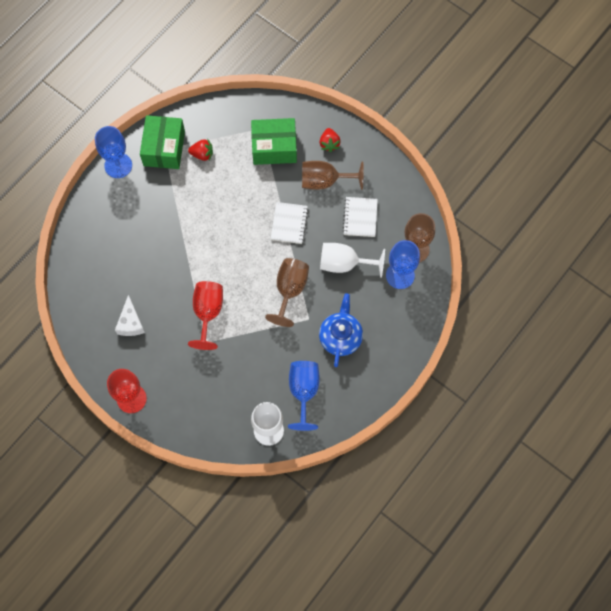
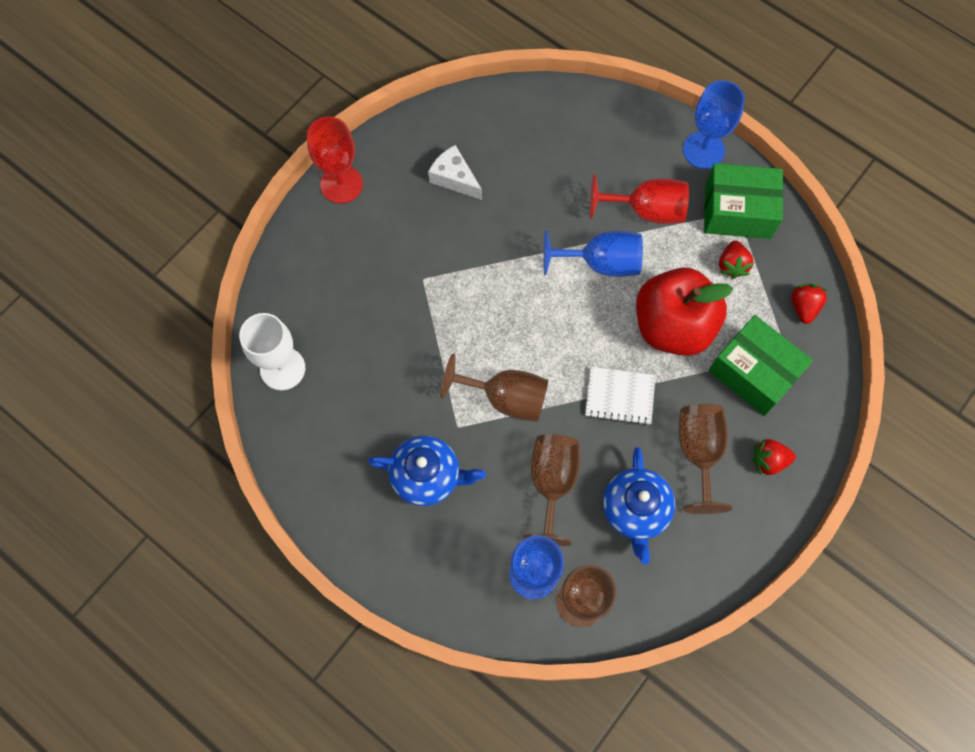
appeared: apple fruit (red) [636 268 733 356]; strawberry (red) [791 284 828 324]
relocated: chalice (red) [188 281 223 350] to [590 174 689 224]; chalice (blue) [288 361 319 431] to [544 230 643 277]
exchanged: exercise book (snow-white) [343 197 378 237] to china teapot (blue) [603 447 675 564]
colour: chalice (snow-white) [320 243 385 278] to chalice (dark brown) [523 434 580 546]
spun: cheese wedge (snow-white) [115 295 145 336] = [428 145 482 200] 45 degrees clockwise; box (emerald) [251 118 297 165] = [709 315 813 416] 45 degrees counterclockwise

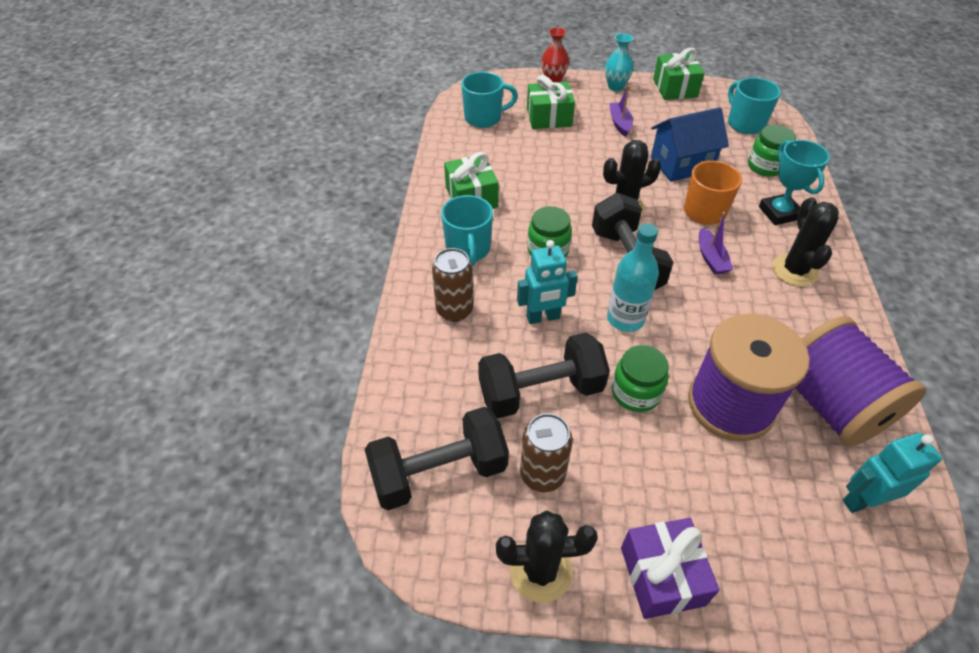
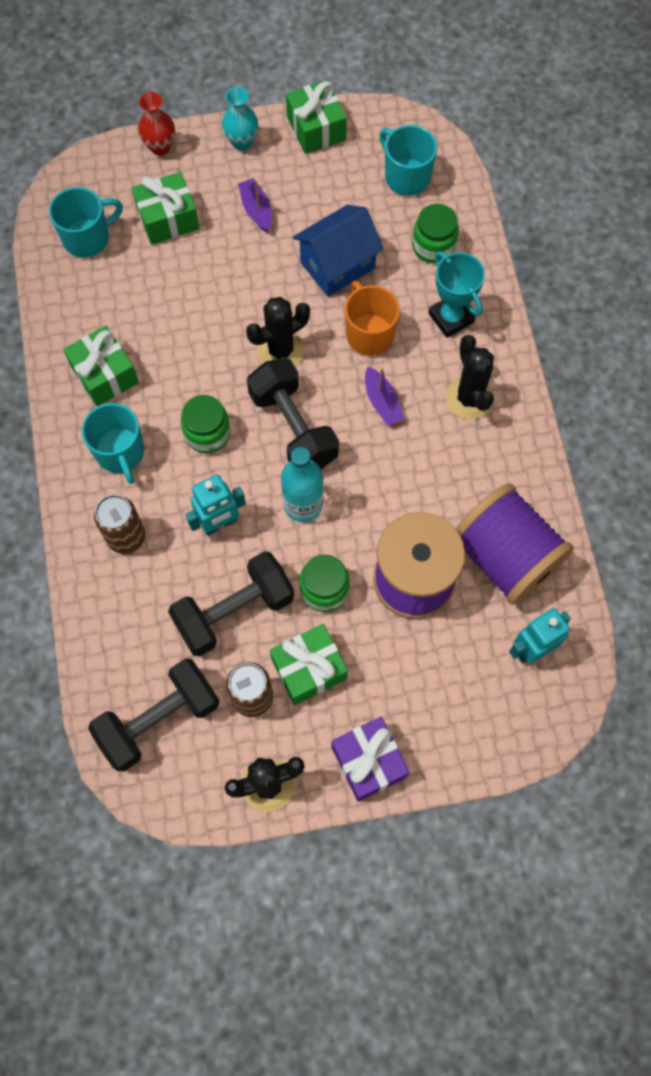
appeared: gift (emerald) [270 624 348 705]

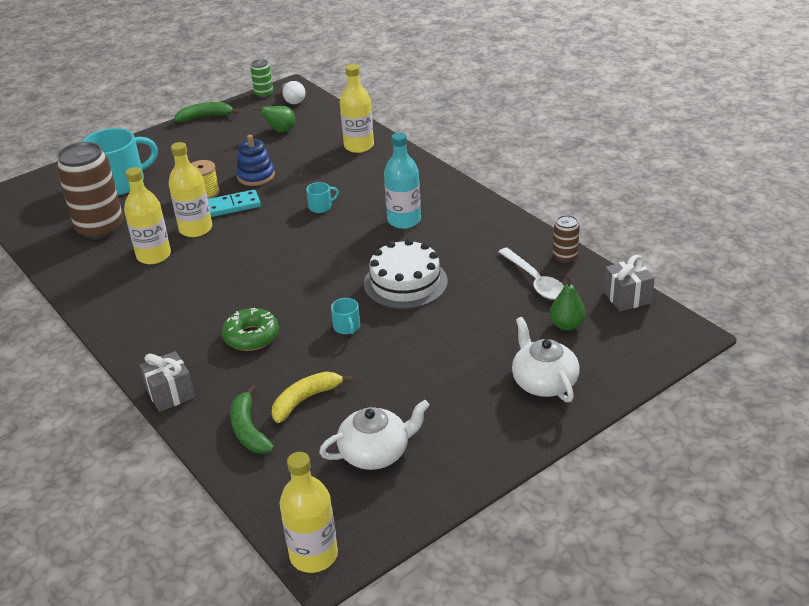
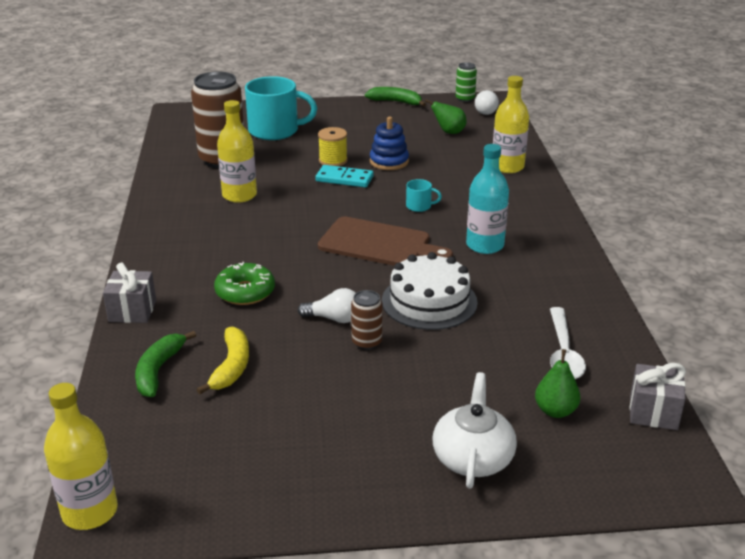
missing: flask (yellow) [169 142 212 237]; china teapot (snow-white) [319 400 430 470]
appeared: bread board (dark brown) [318 216 453 266]
relocated: tin (dark brown) [553 215 580 264] to [351 290 382 350]
exchanged: tea mug (teal) [331 298 360 334] to light bulb (snow-white) [298 288 356 323]
spun: toy banana (yellow) [272 372 353 423] = [196 327 249 394] 105 degrees clockwise

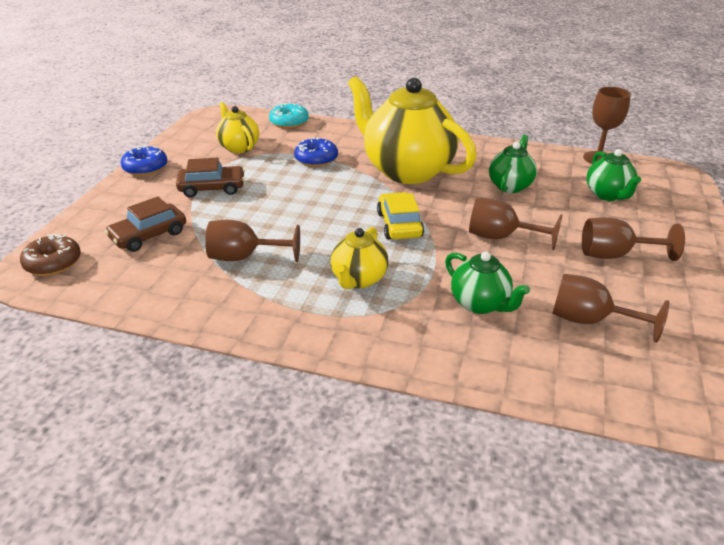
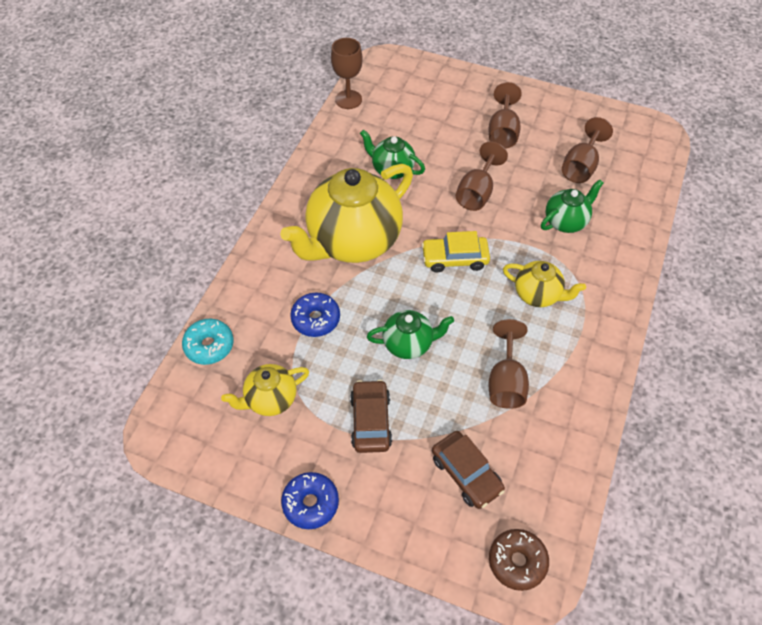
relocated: china teapot (emerald) [586 149 641 201] to [367 310 454 359]

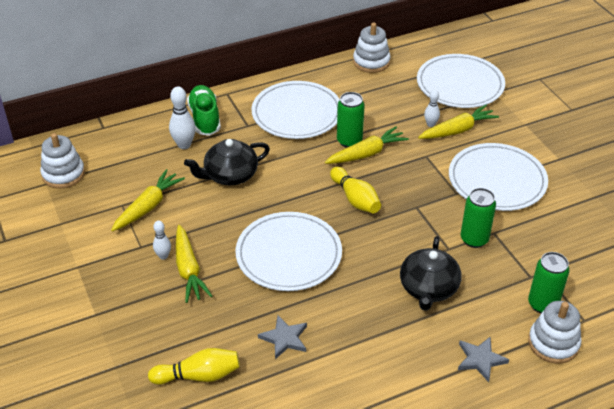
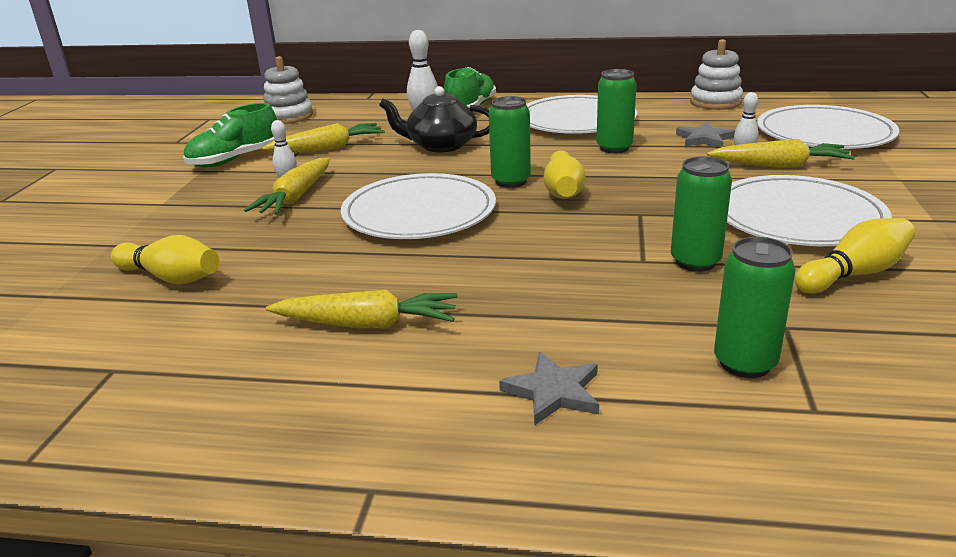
missing: china teapot (jet-black) [400 236 461 311]; stacking rings (snow-white) [528 301 581 364]
appeared: shoe (emerald) [183 103 277 167]; tin (emerald) [489 96 531 188]; tenpin (yellow) [795 218 915 294]
relocated: star (gray) [258 315 307 359] to [676 122 735 148]; root vegetable (yellow) [325 126 409 164] to [266 290 458 328]

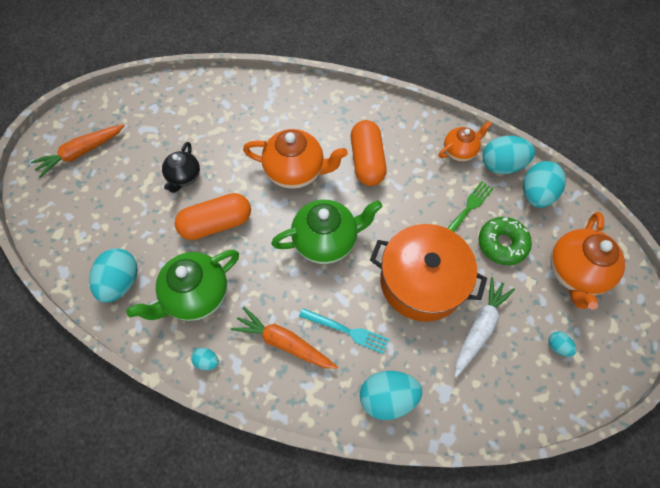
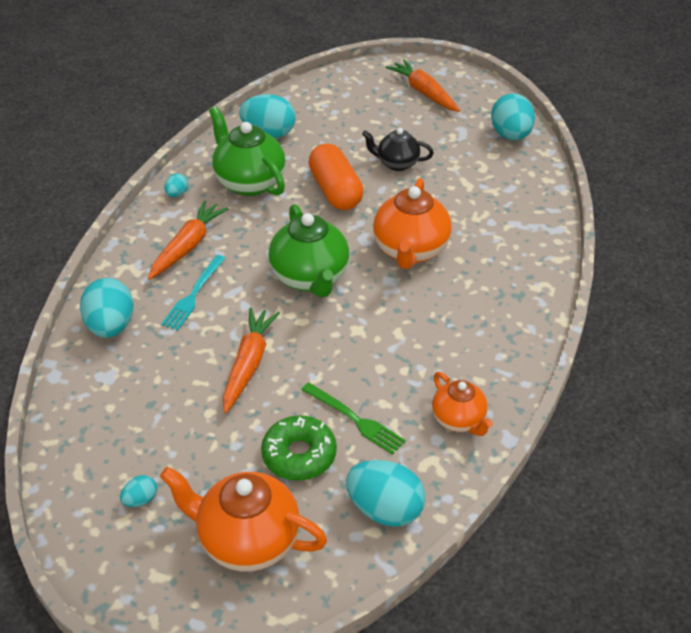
missing: capsule (orange-coloured) [351 120 387 186]; root vegetable (snow-white) [455 277 515 377]
relocated: egg (teal) [482 136 535 174] to [491 93 535 140]
exchanged: pot (orange-coloured) [370 224 487 322] to root vegetable (orange-coloured) [223 308 280 413]

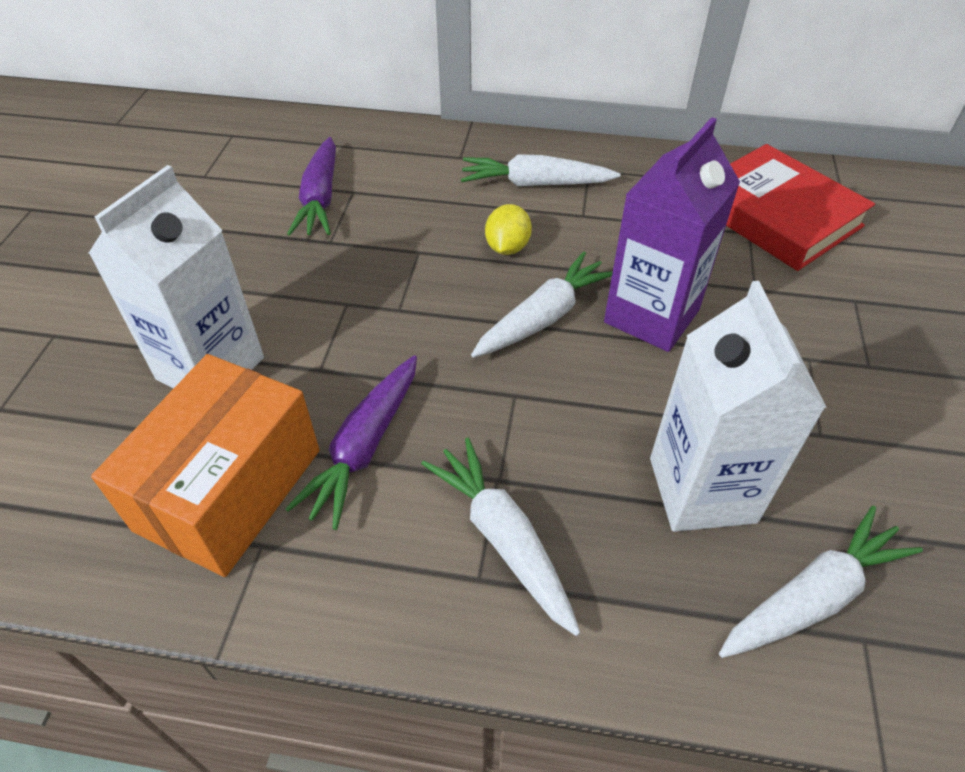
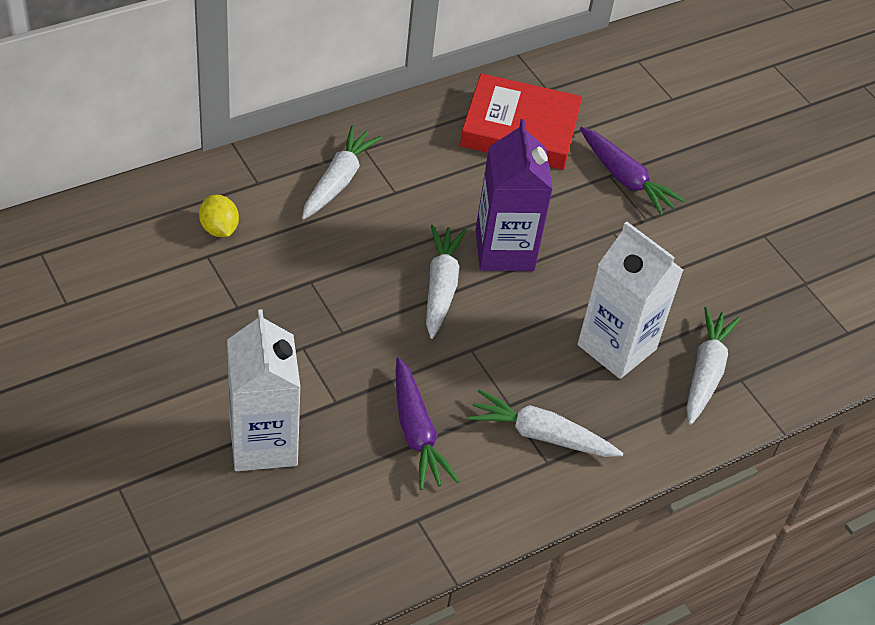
missing: box (orange-coloured) [91 354 319 577]
relocated: root vegetable (royal purple) [287 137 336 236] to [580 127 685 216]; toy lemon (yellow) [485 204 532 255] to [199 195 239 237]
spun: root vegetable (snow-white) [461 154 620 186] = [302 125 382 220] 150 degrees clockwise

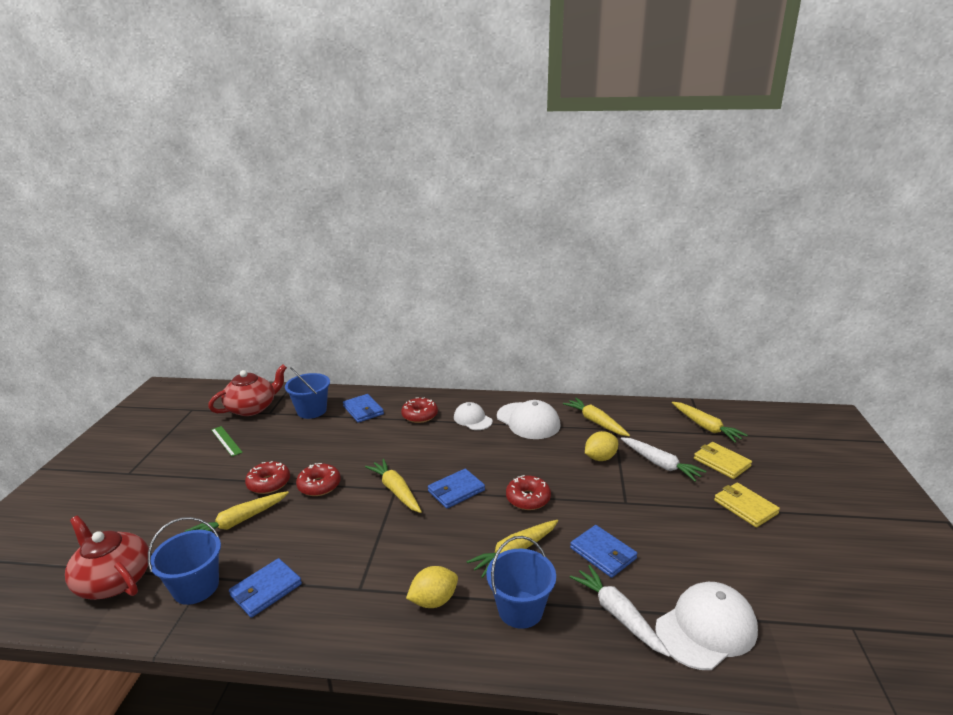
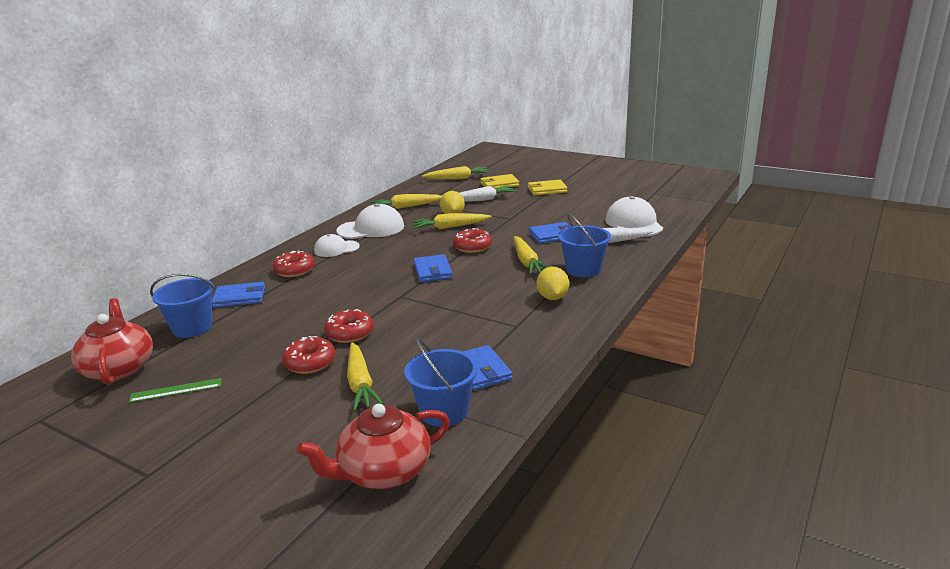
relocated: root vegetable (yellow) [365 459 422 513] to [411 213 492 229]

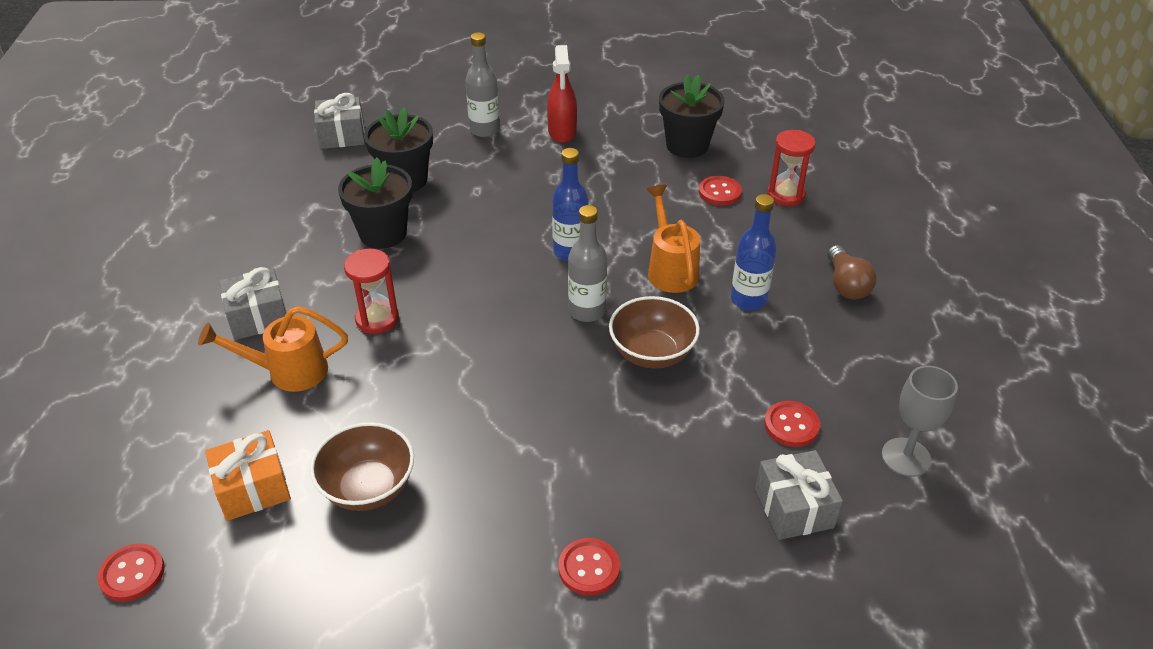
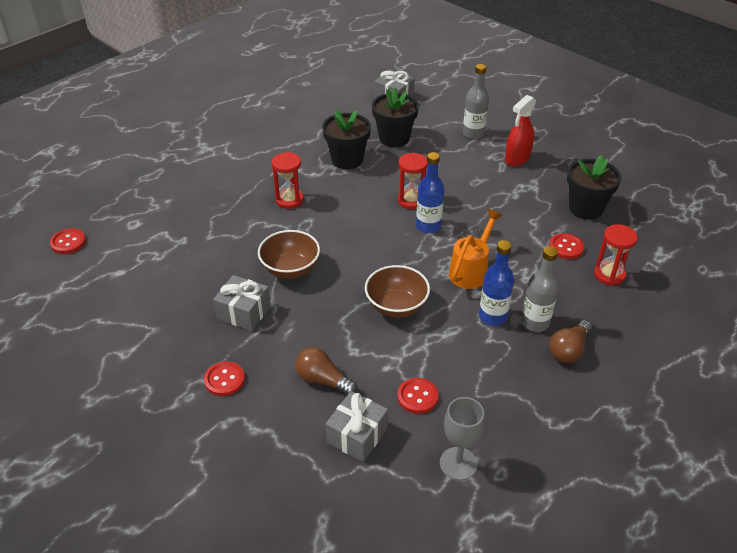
missing: watering can (orange-coloured) [198 306 348 392]; gift (orange-coloured) [205 430 291 521]
appeared: light bulb (dark brown) [295 347 357 395]; sandglass (red) [397 152 428 209]
relocated: gift (gray) [219 267 287 340] to [213 275 271 331]; serving bowl (dark brown) [310 422 414 511] to [258 230 320 279]; flask (gray) [568 205 607 322] to [521 246 559 332]

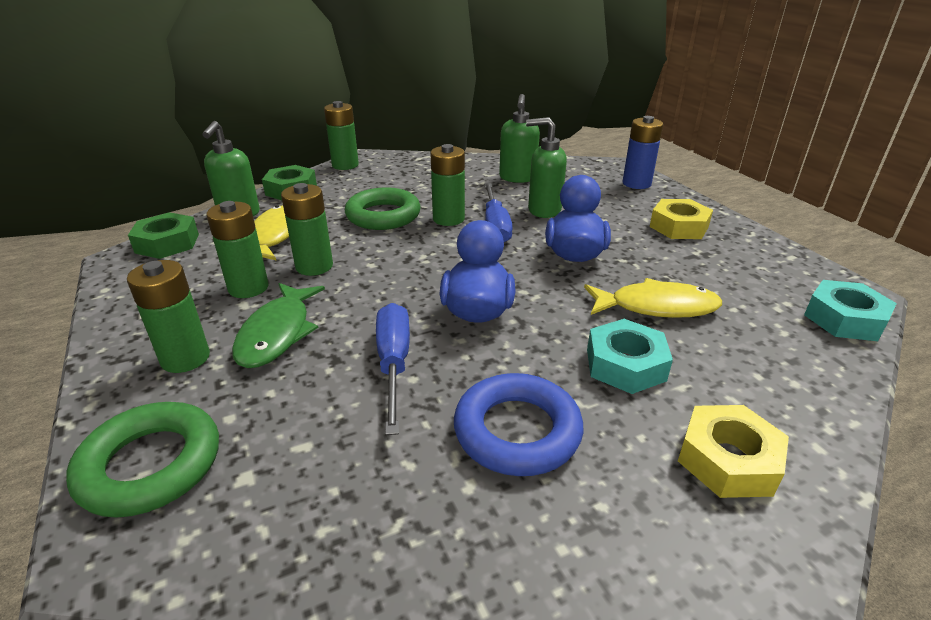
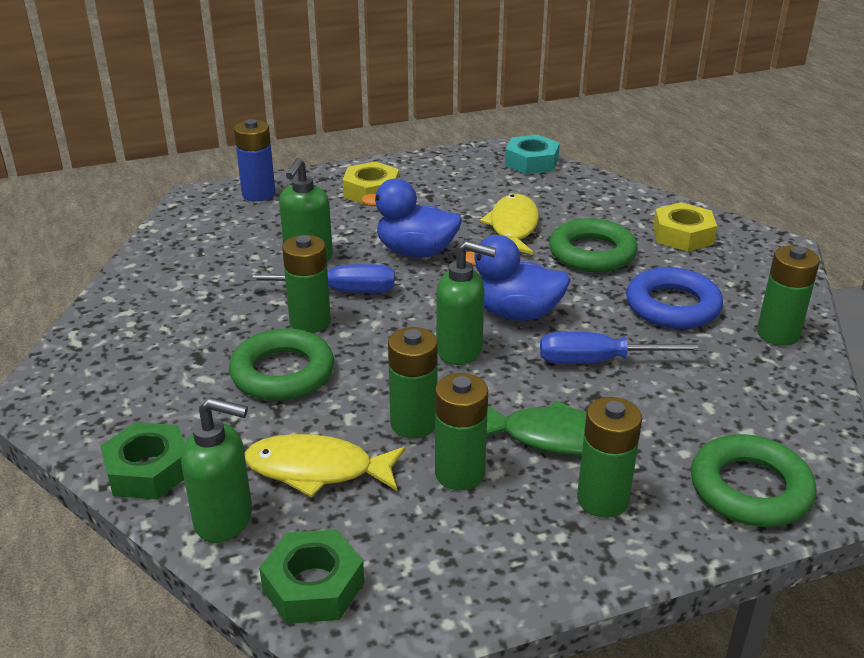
relocated: AA battery (emerald) [324 101 359 170] to [757 246 820 346]; soap pump (emerald) [499 94 540 183] to [436 241 496 365]
exchanged: hexagon nut (teal) [587 319 673 394] to hoop (emerald) [549 218 638 273]

